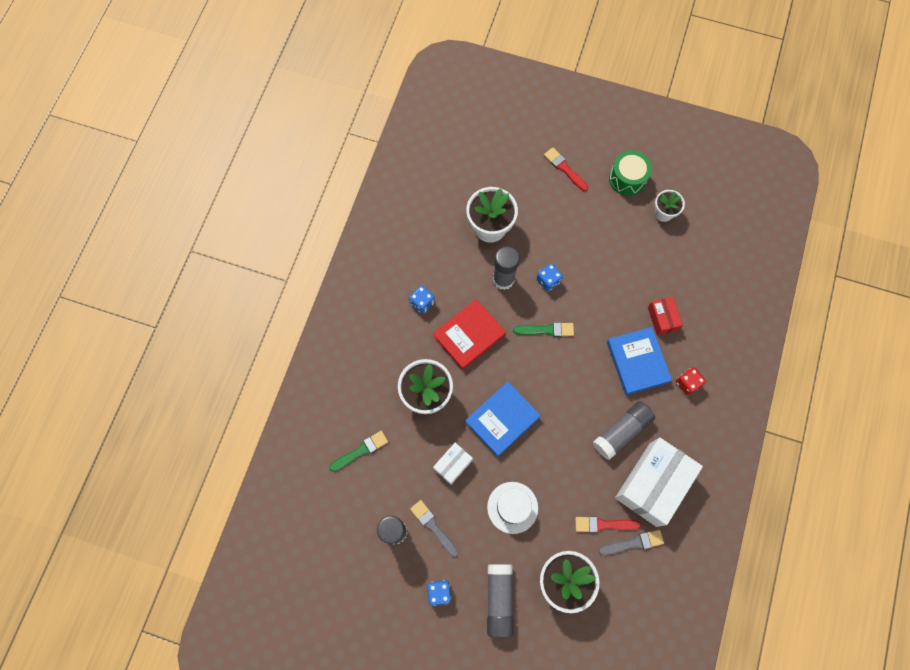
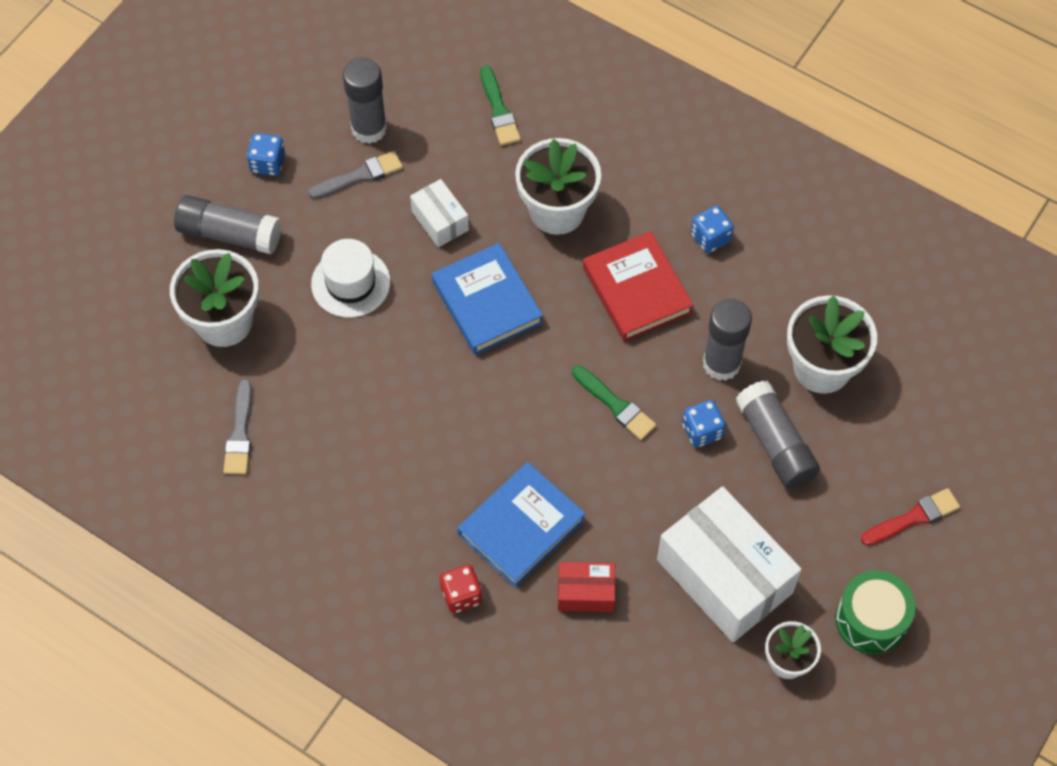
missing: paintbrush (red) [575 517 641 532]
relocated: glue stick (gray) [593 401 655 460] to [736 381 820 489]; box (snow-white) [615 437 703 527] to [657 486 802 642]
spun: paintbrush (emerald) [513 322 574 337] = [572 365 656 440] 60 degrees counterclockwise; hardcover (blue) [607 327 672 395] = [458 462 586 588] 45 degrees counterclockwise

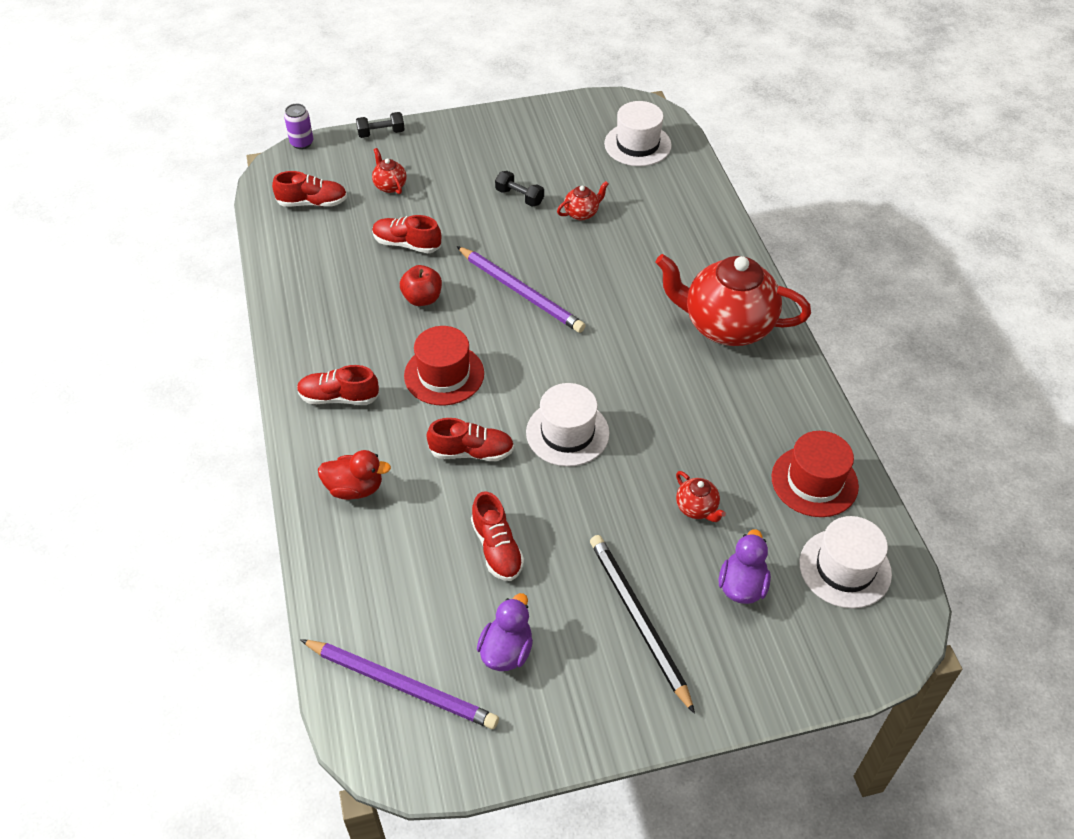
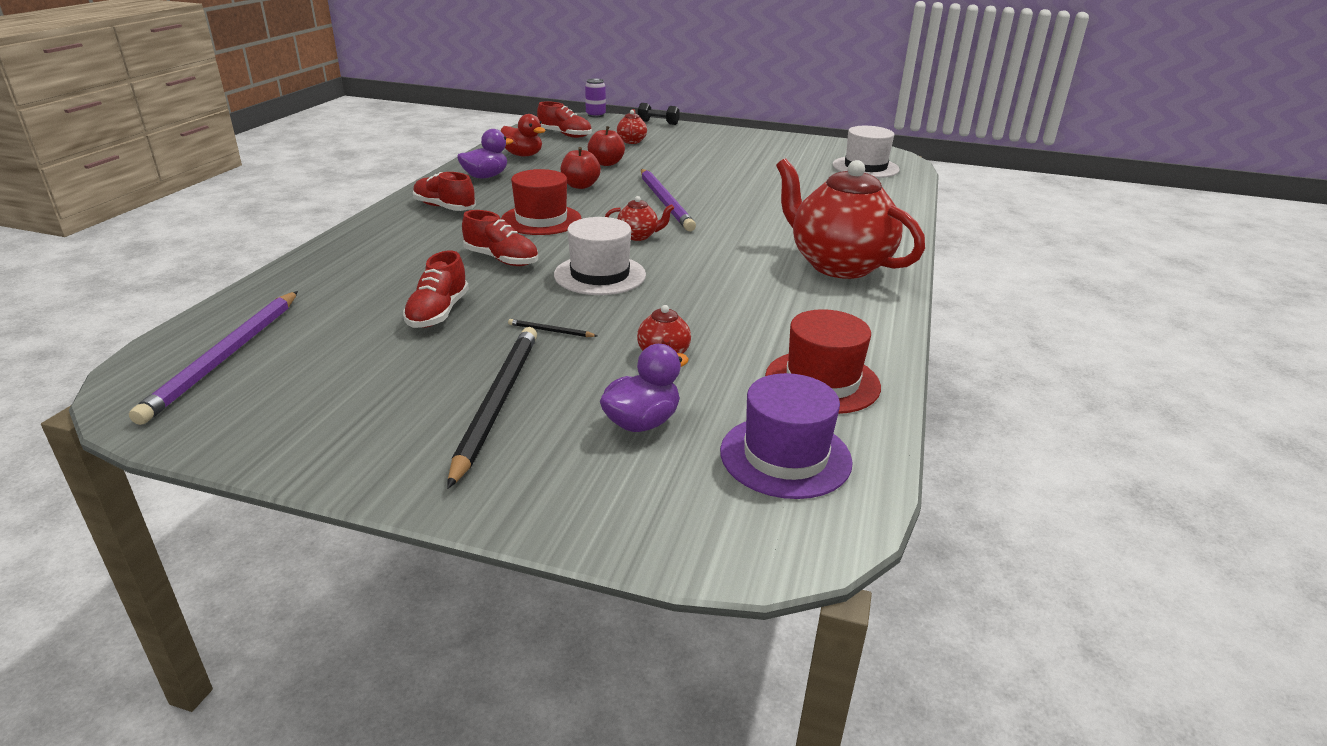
missing: free weight (jet-black) [495 171 544 207]
appeared: lead pencil (jet-black) [508 319 597 337]
relocated: duck (red) [318 450 391 500] to [501 114 546 157]; duck (royal purple) [477 593 533 671] to [457 129 513 178]; china teapot (red) [557 181 609 220] to [605 196 674 241]
exchanged: shoe (red) [372 215 441 253] to apple fruit (red) [588 126 625 166]
colour: tall hat (snow-white) [799 516 892 608] to tall hat (royal purple) [720 373 853 499]
spun: lead pencil (royal purple) [300 639 499 729] = [129 291 298 425] 45 degrees clockwise

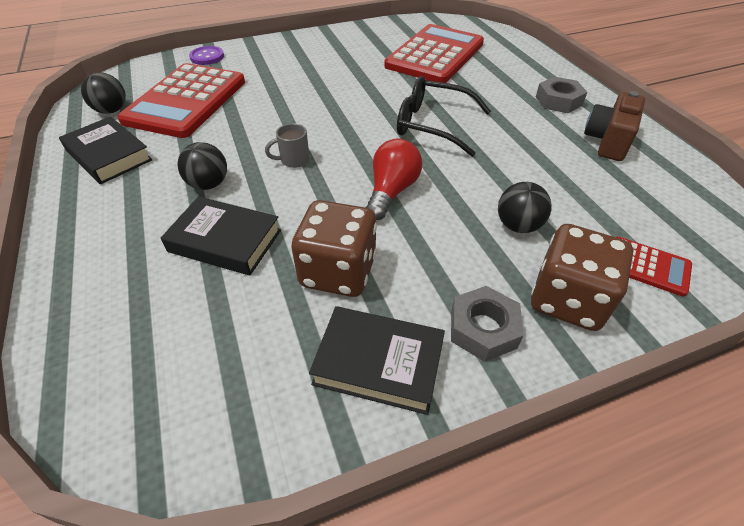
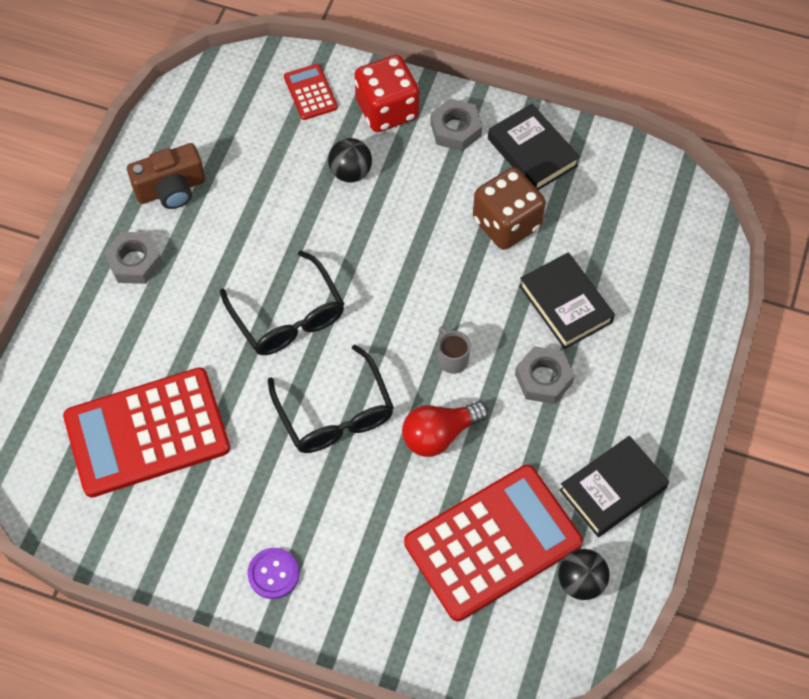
appeared: eyeglasses (jet-black) [268 345 394 453]
relocated: sewing button (royal purple) [189 46 224 65] to [247 548 299 599]; light bulb (red) [366 139 422 220] to [402 401 488 457]
exchanged: sphere (jet-black) [177 142 227 190] to hexagon nut (gray) [515 346 575 404]
colour: dice (dark brown) [531 224 633 331] to dice (red) [354 55 419 132]
spun: hardcover (jet-black) [59 116 152 184] = [559 436 669 537] 60 degrees clockwise; tea mug (gray) [265 124 309 168] = [438 326 471 374] 135 degrees counterclockwise

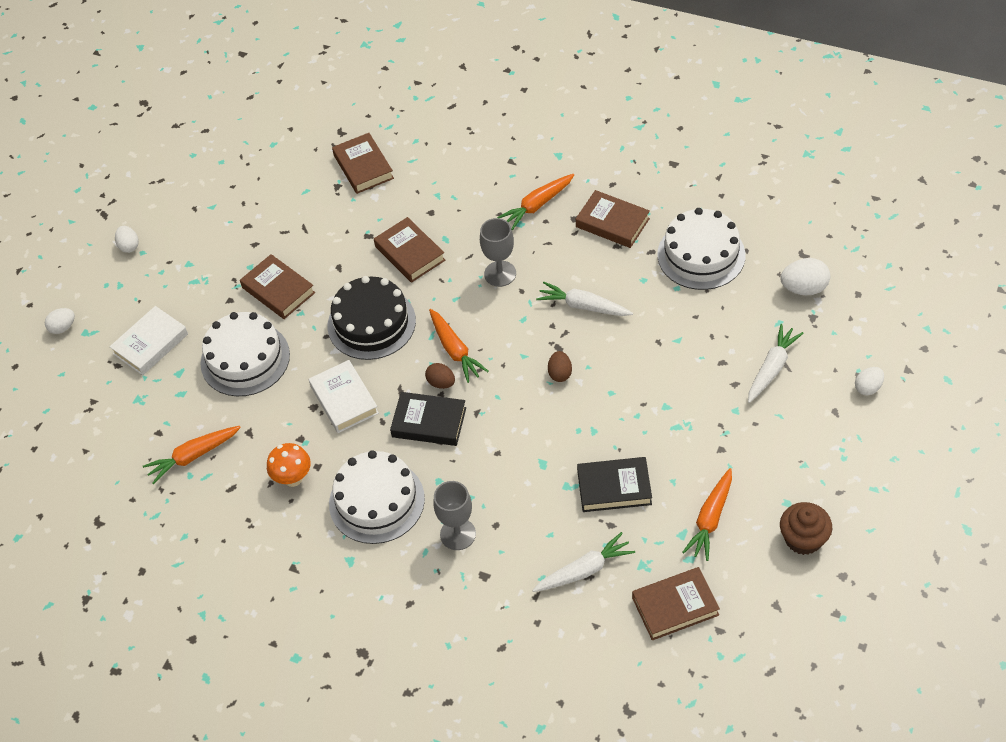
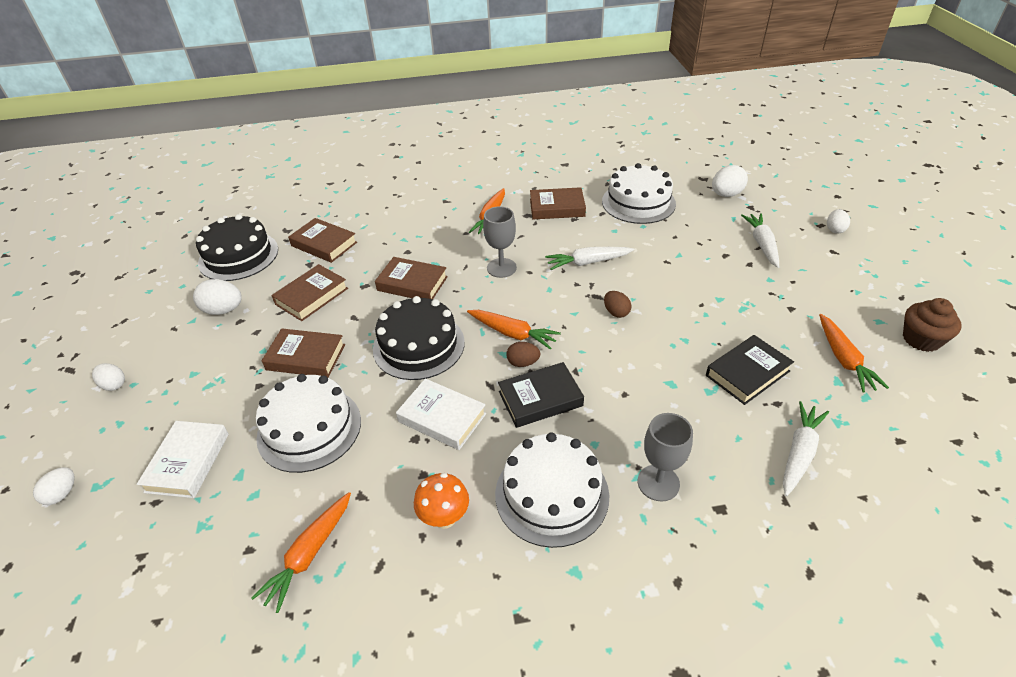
appeared: egg (snow-white) [193 279 242 315]; cake (jet-black) [196 214 278 281]
relocated: hardcover (dark brown) [632 567 720 640] to [271 264 348 321]

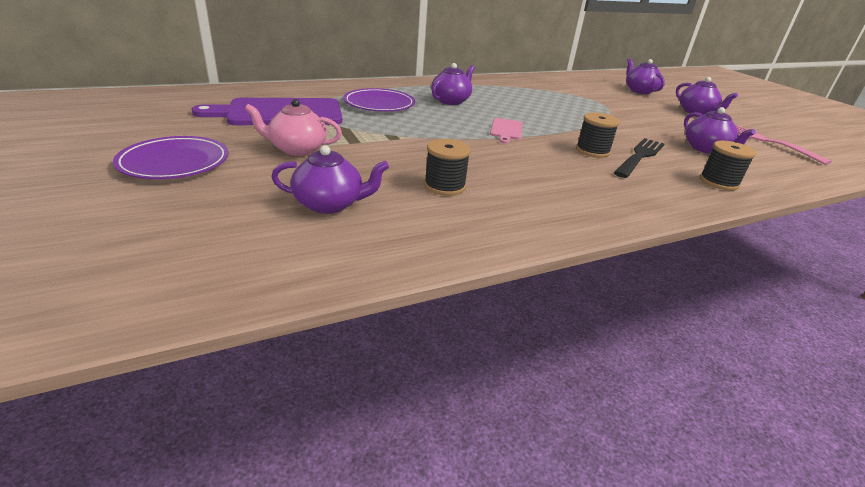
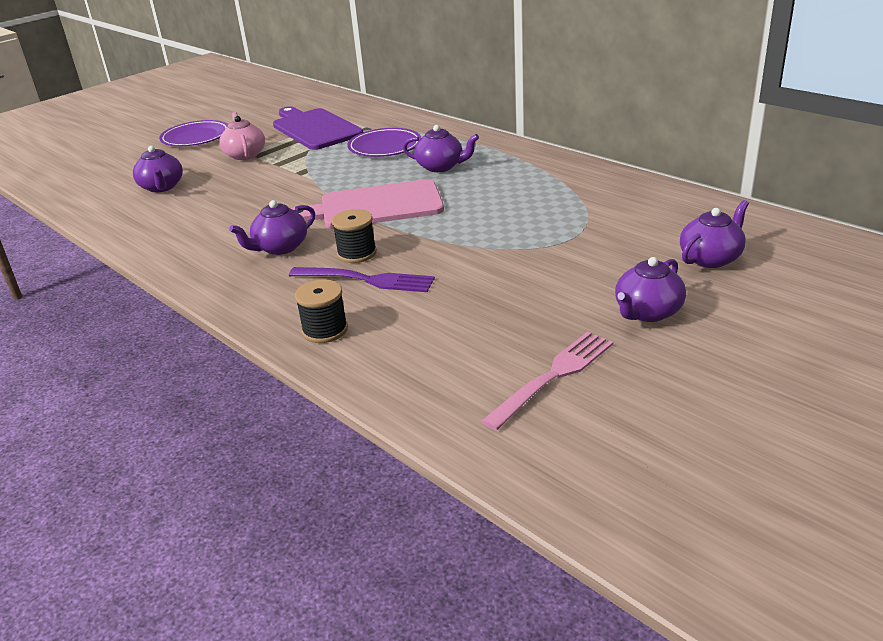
missing: reel of thread (jet-black) [424 139 471 196]
relocated: china teapot (royal purple) [684 107 756 154] to [229 200 315 255]
colour: dinner fork (jet-black) [614 138 664 178] to dinner fork (royal purple) [289 267 435 292]
size: bread board (rosy) [490 118 523 144] = [291 179 444 229] x2.14

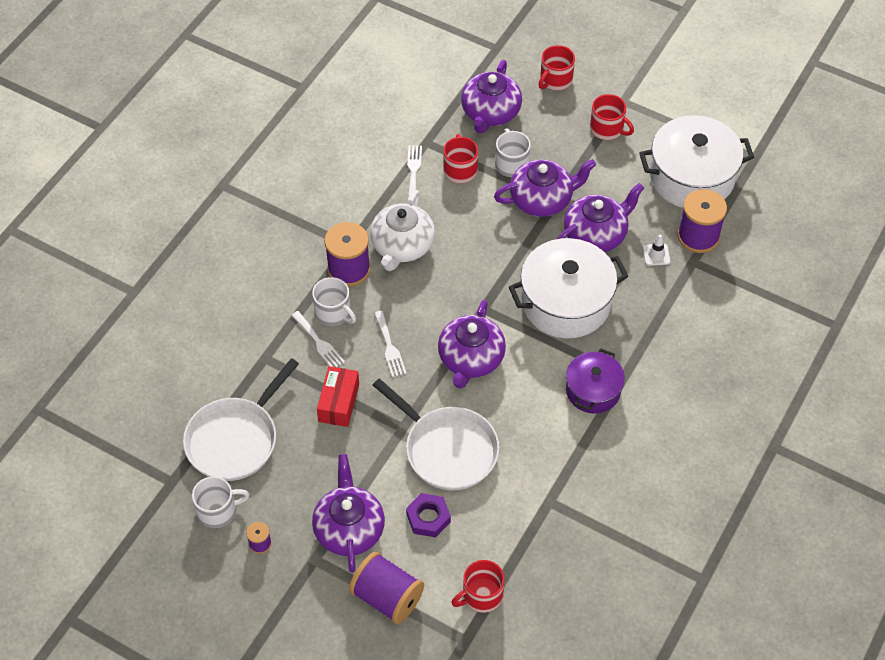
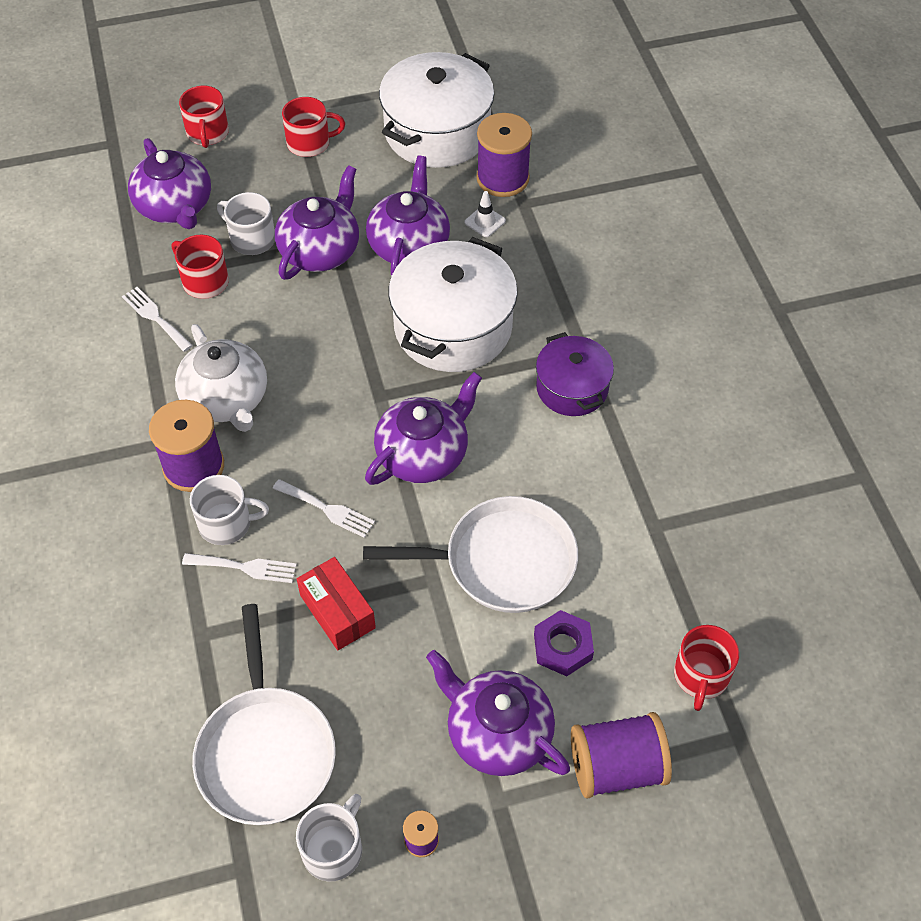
spun: china teapot (royal purple) [438 300 506 389] = [365 372 482 485] 105 degrees counterclockwise

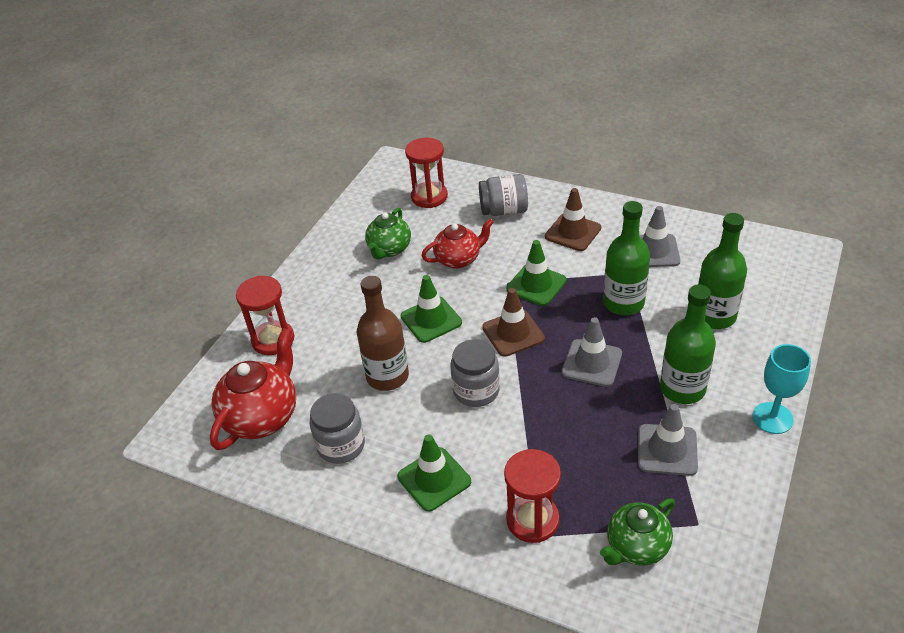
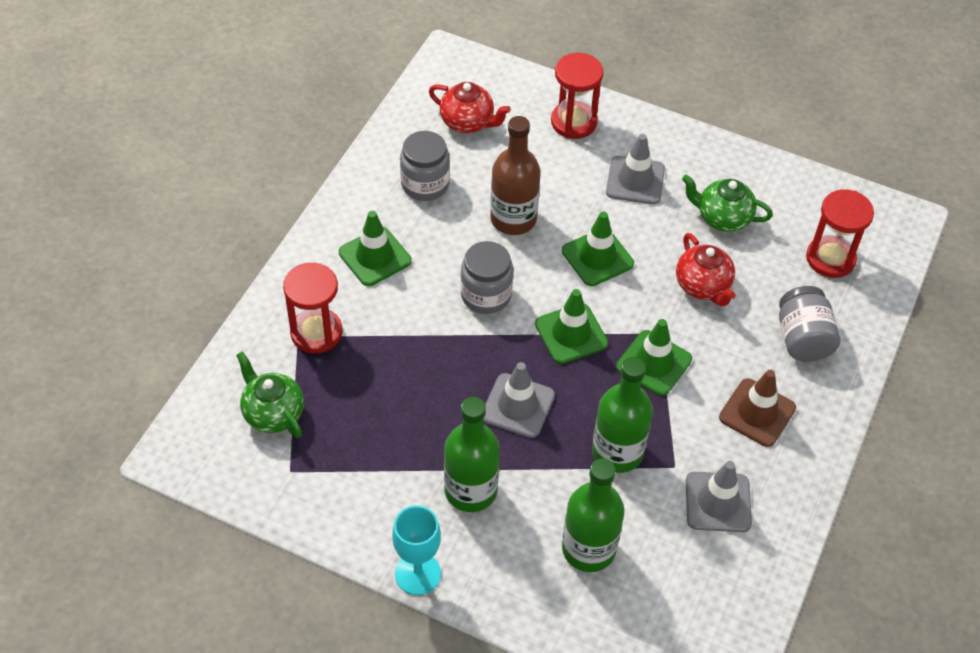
relocated: road cone (gray) [638 404 698 476] to [606 134 665 204]
colour: road cone (dark brown) [482 288 545 357] to road cone (emerald) [535 289 608 364]
size: china teapot (red) [210 328 296 450] = [429 82 511 133] x0.67

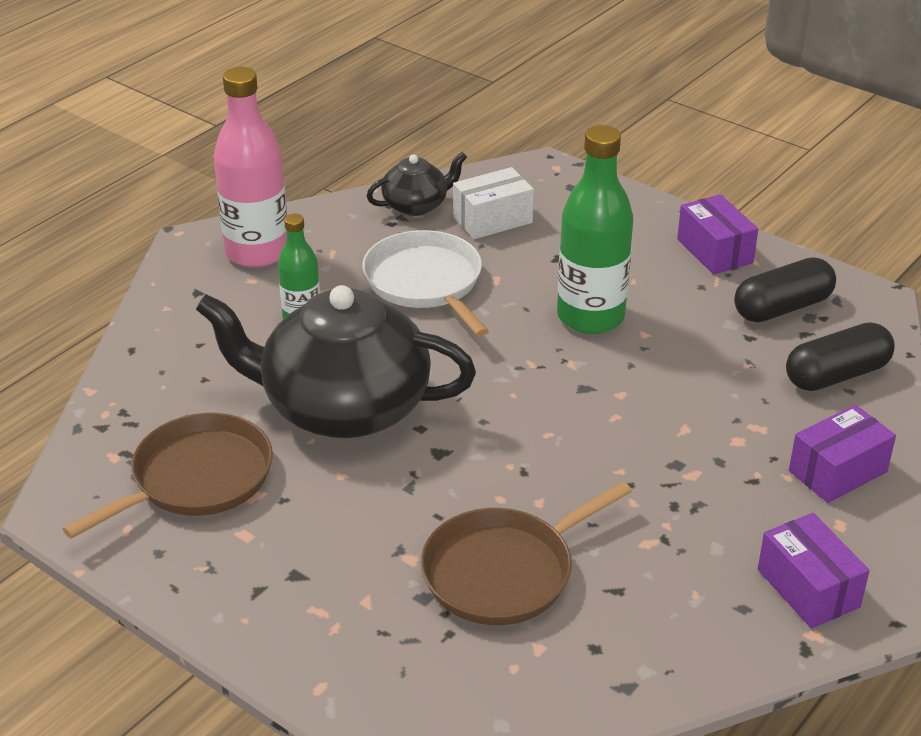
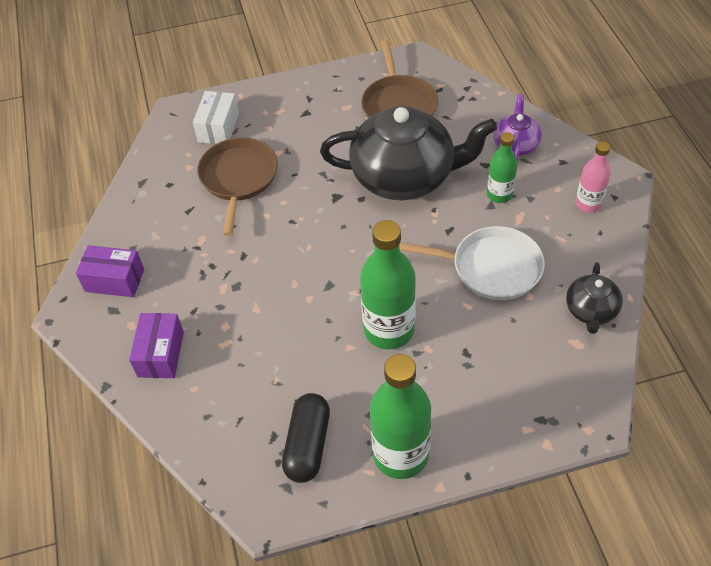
missing: capsule (jet-black) [786 322 895 391]
appeared: china teapot (royal purple) [494 94 542 162]
relocated: box (snow-white) [453 167 534 239] to [193 91 239 144]
exchanged: box (royal purple) [677 194 758 275] to flask (emerald) [370 354 431 479]
spun: china teapot (jet-black) [196 285 476 438] = [320 106 497 200] 45 degrees clockwise
size: flask (rosy) [214 67 287 268] = [575 141 611 213] x0.57

